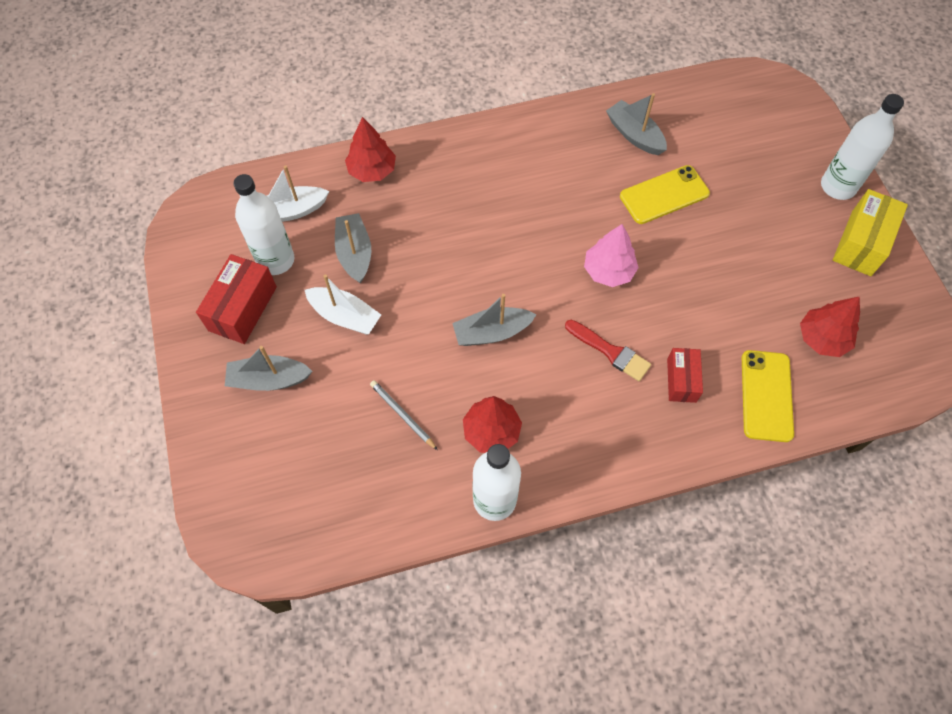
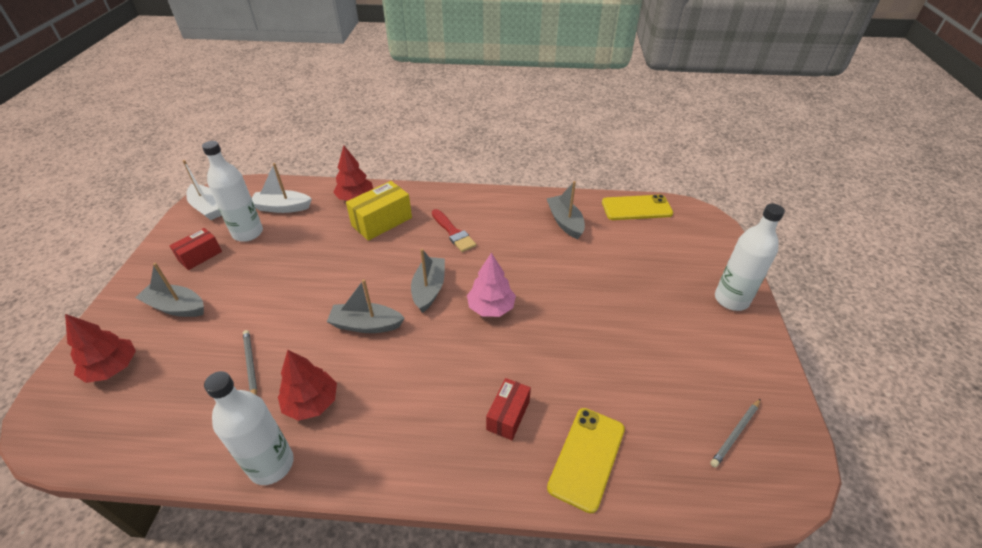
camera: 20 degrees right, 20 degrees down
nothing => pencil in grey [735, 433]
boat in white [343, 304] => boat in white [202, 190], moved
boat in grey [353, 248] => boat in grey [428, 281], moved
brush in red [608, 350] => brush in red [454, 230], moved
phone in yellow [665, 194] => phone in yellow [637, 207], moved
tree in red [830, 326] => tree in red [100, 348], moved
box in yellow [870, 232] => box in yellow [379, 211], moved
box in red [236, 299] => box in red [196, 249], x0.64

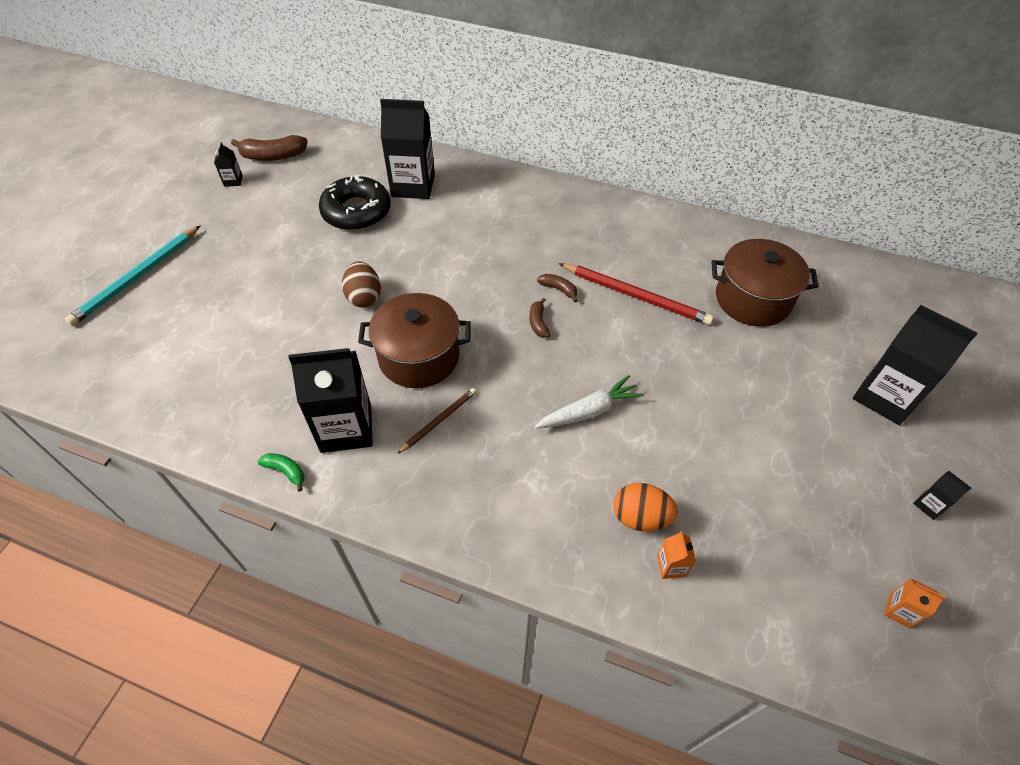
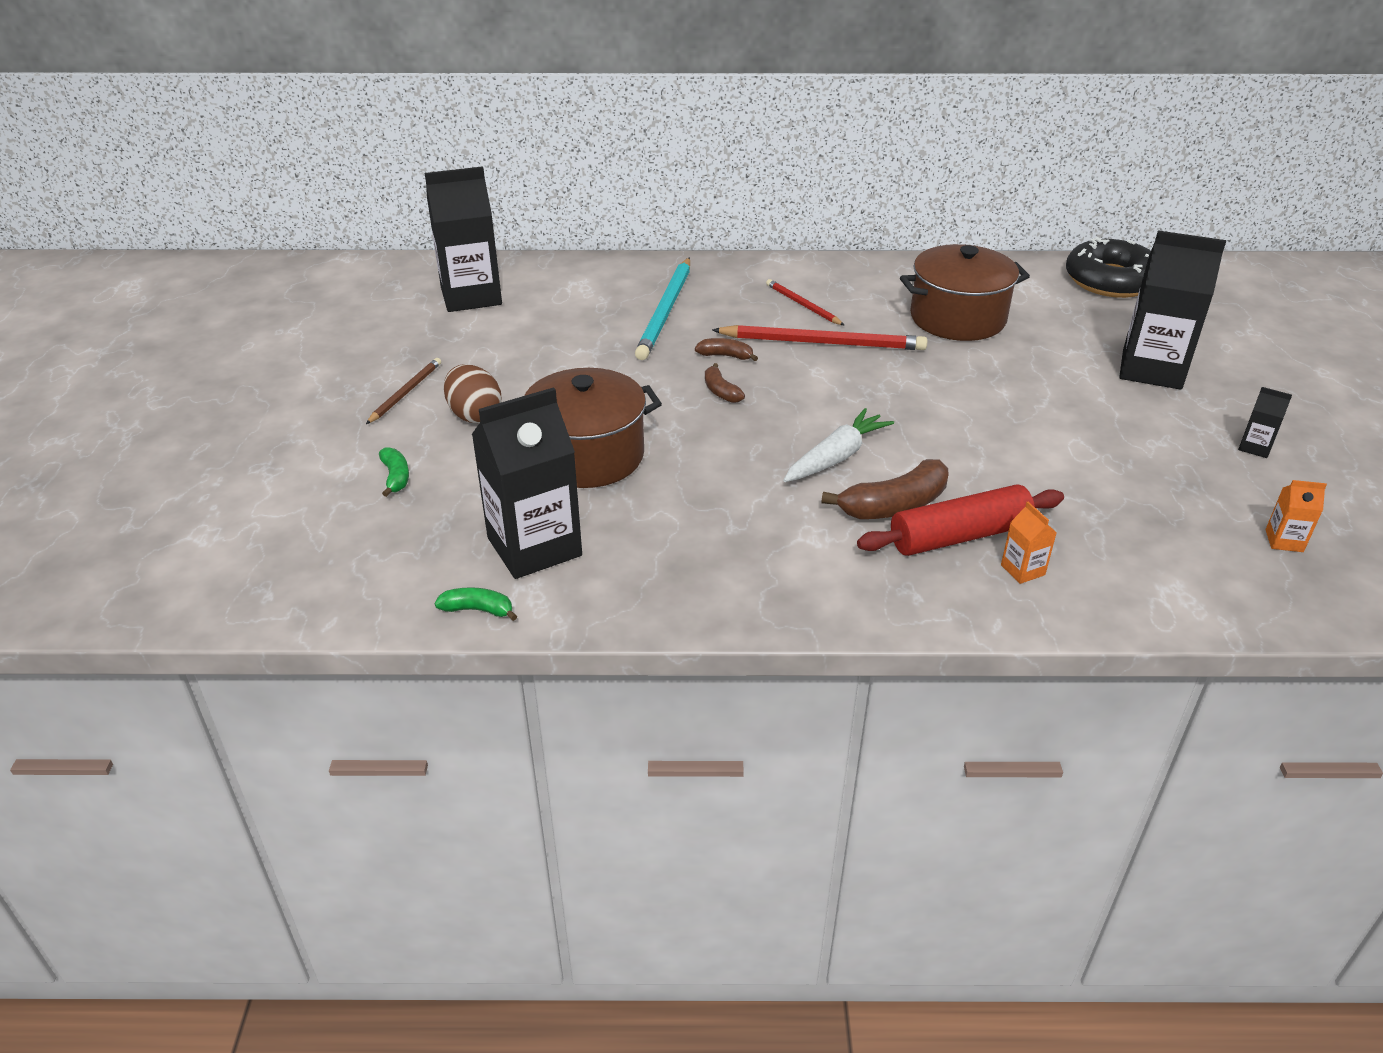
camera: 20 degrees left, 15 degrees down
carton in black [228, 164] => nothing
nothing => banana in green [394, 472]
nothing => pencil in red [805, 302]
pencil in turquoise [132, 276] => pencil in turquoise [662, 308], moved
banana in brown [269, 148] => banana in brown [884, 489], moved
donut in black [355, 203] => donut in black [1108, 267], moved
pencil in brown [436, 421] => pencil in brown [403, 391], moved
egg in orange [646, 507] => rolling pin in red [960, 520]

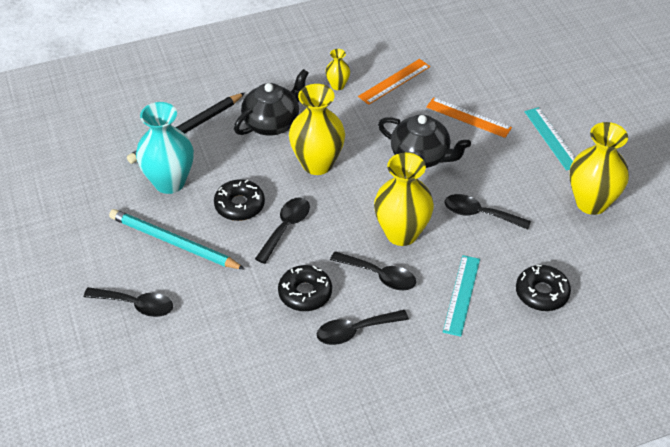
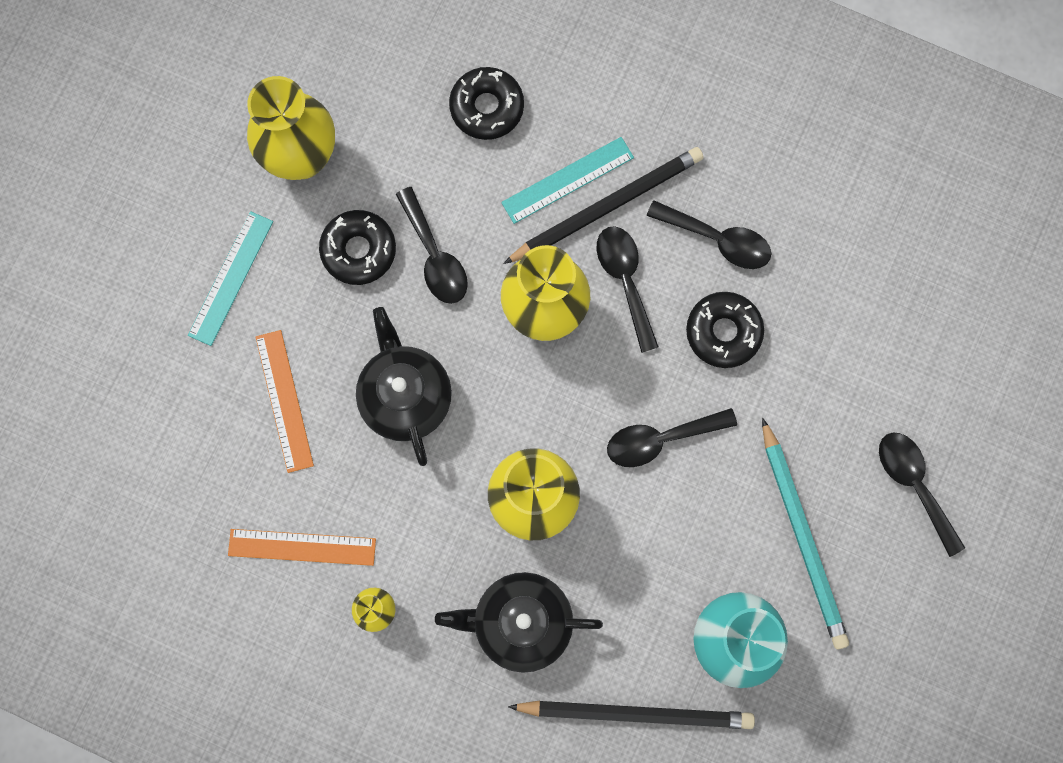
camera: 135 degrees left, 30 degrees up
nothing => pencil in black [603, 205]
donut in black [239, 200] => donut in black [357, 247], moved

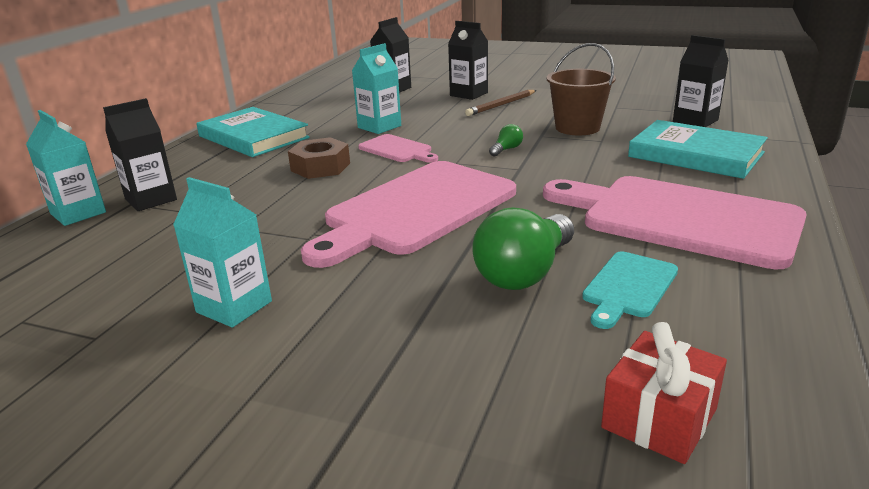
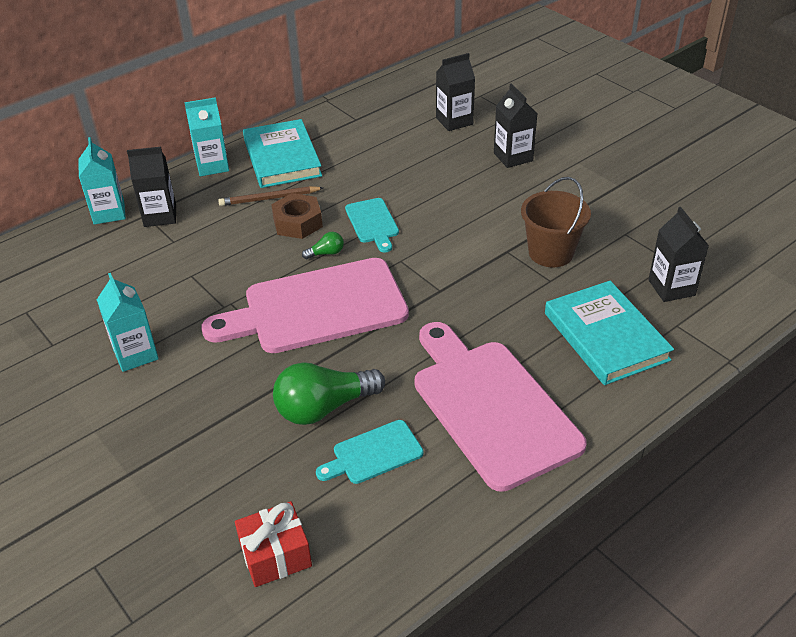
camera: 30 degrees right, 15 degrees up
carton in turquoise [376, 88] => carton in turquoise [206, 136], moved
pencil in brown [500, 103] => pencil in brown [270, 196], moved
light bulb in green [506, 140] => light bulb in green [323, 245], moved
cutting board in pink [398, 148] => cutting board in turquoise [372, 225]

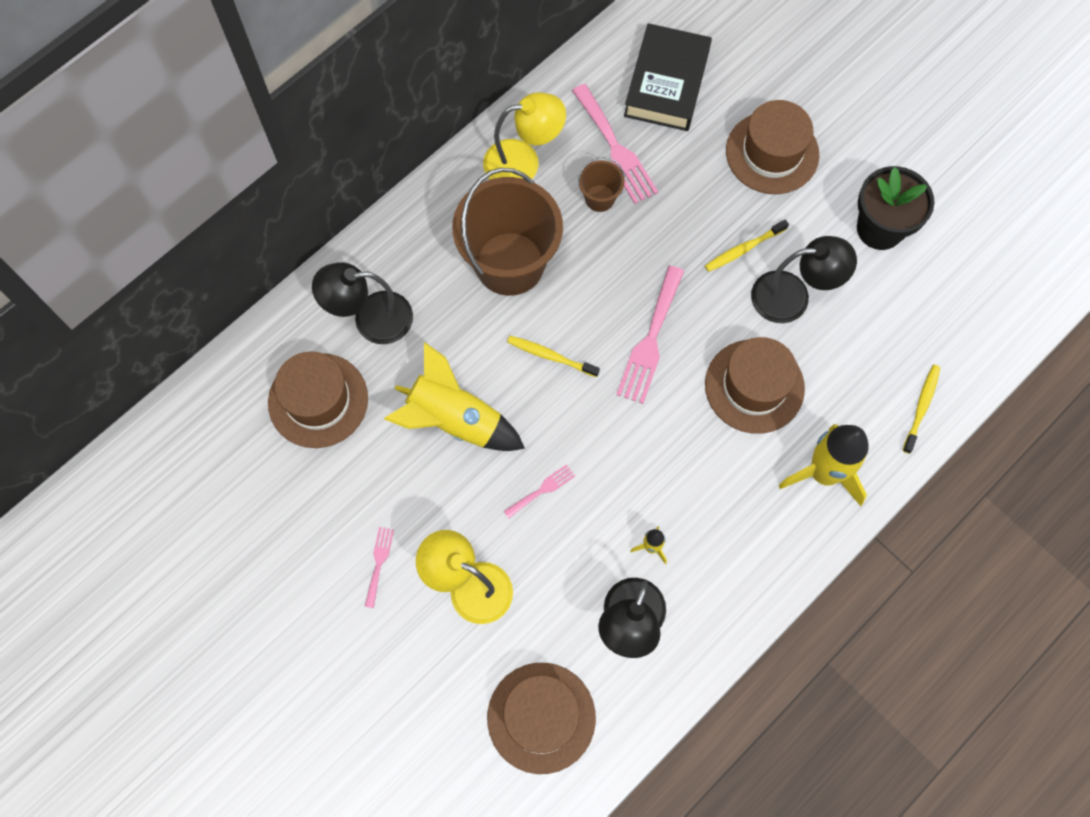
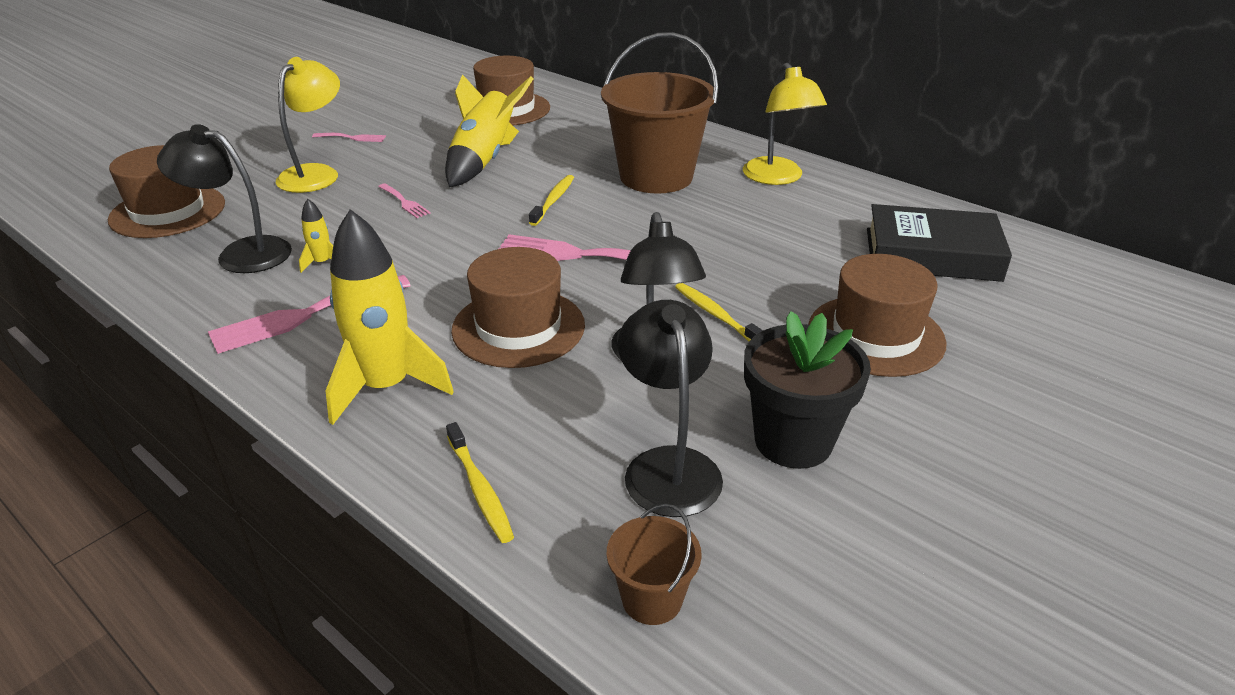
camera: 85 degrees right, 35 degrees down
lamp in black [362, 303] => lamp in black [670, 408], moved
fork in pink [615, 144] => fork in pink [309, 314], moved
bucket in brown [601, 184] => bucket in brown [654, 564], moved
toothbrush in yellow [921, 409] => toothbrush in yellow [480, 482], 45 degrees clockwise

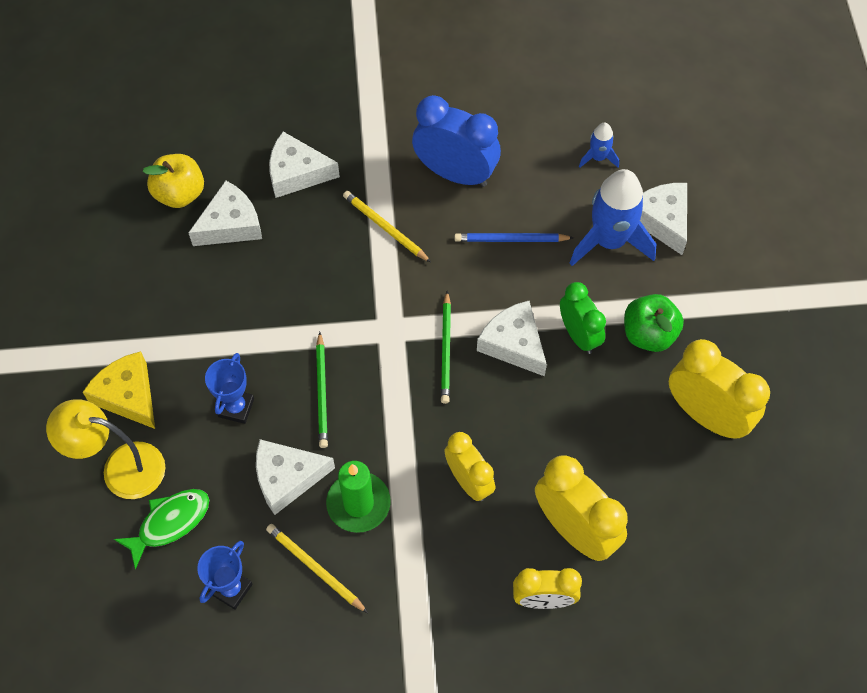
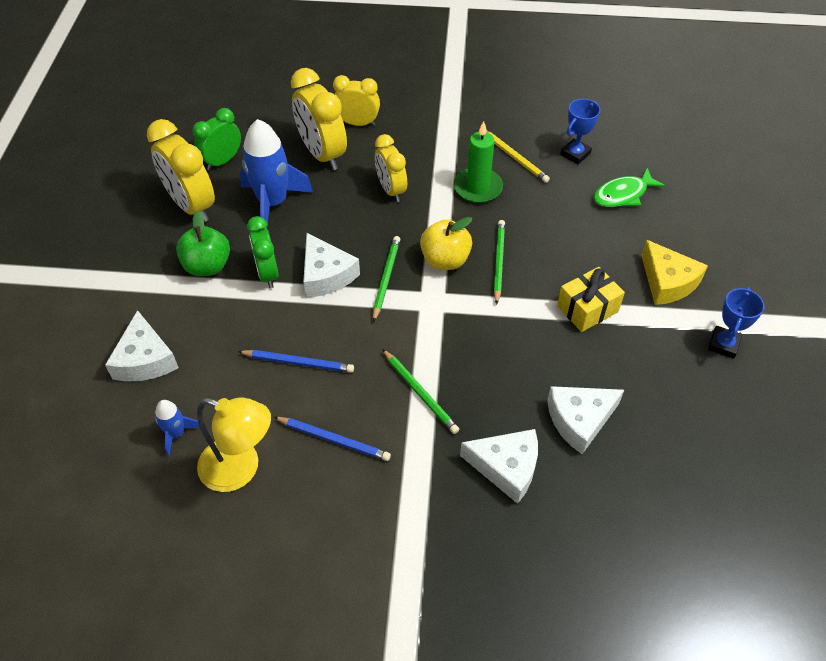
camera: 170 degrees left, 10 degrees down
cheese in white [295, 477] => nothing
nothing => clock in green [217, 139]
nothing => gift in yellow [591, 299]
lamp in yellow [106, 449] => lamp in yellow [234, 444], moved
apple in yellow [173, 181] => apple in yellow [446, 243], moved
trophy in blue [229, 388] => trophy in blue [736, 323], moved
rocket in blue [613, 217] => rocket in blue [276, 173], moved
clock in blue [456, 141] => pencil in blue [332, 439]
pencil in yellow [387, 226] => pencil in green [420, 391]

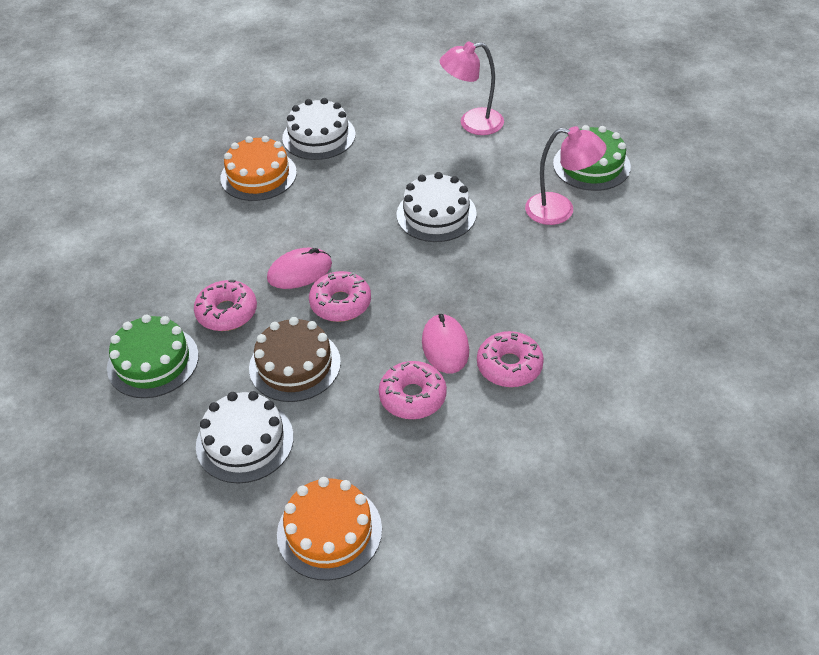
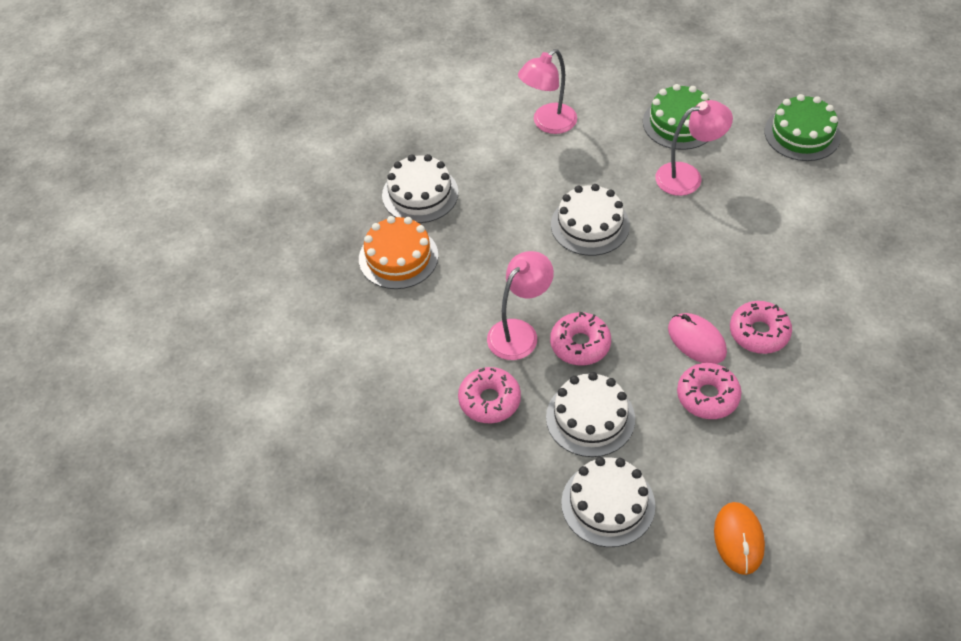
camera: 30 degrees left, 5 degrees up
cake in green [153, 356] => cake in green [803, 127], moved
mouse in pink [299, 268] => lamp in pink [520, 305]
cake in orange [329, 528] => mouse in orange [739, 538]
cake in brown [295, 359] => cake in white [590, 414]

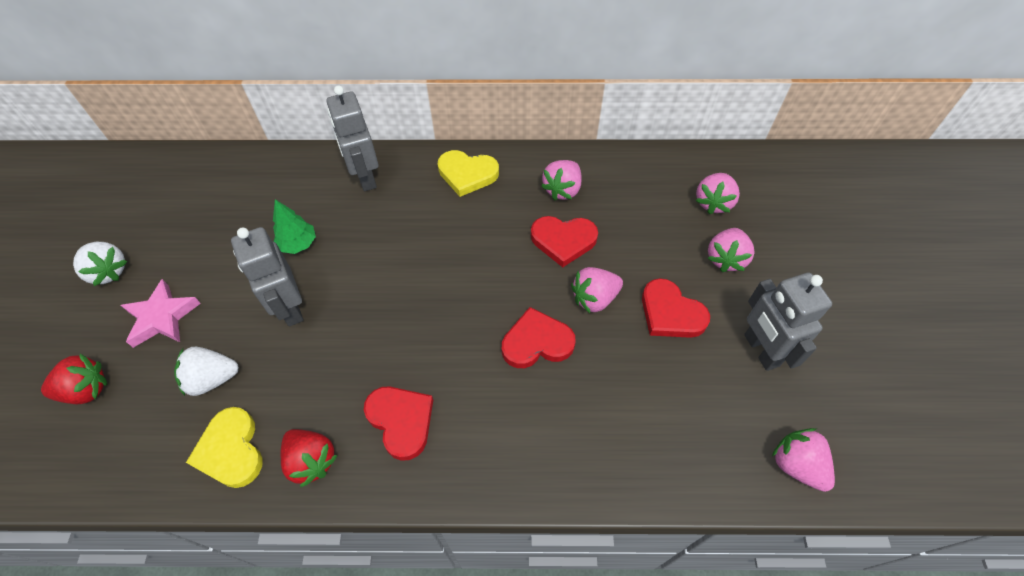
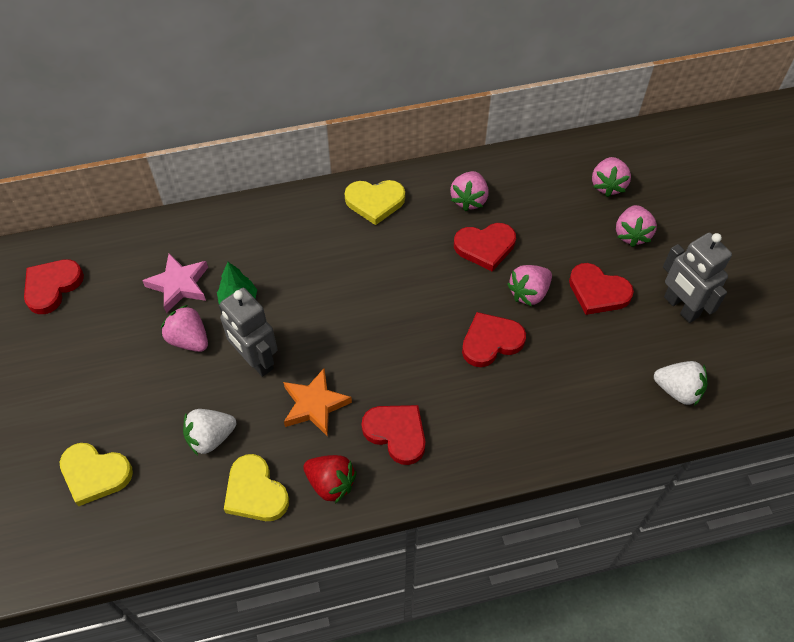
camera: 15 degrees left, 0 degrees up
robot in grey [352, 138] => nothing
nothing => heart in red [54, 286]
nothing => star in orange [317, 402]
strawberry in white [100, 264] => strawberry in white [680, 383], moved
star in pink [161, 313] => star in pink [175, 283], moved
strawberry in pink [803, 460] => strawberry in pink [184, 328], moved
strawberry in red [74, 379] => heart in yellow [96, 474]

